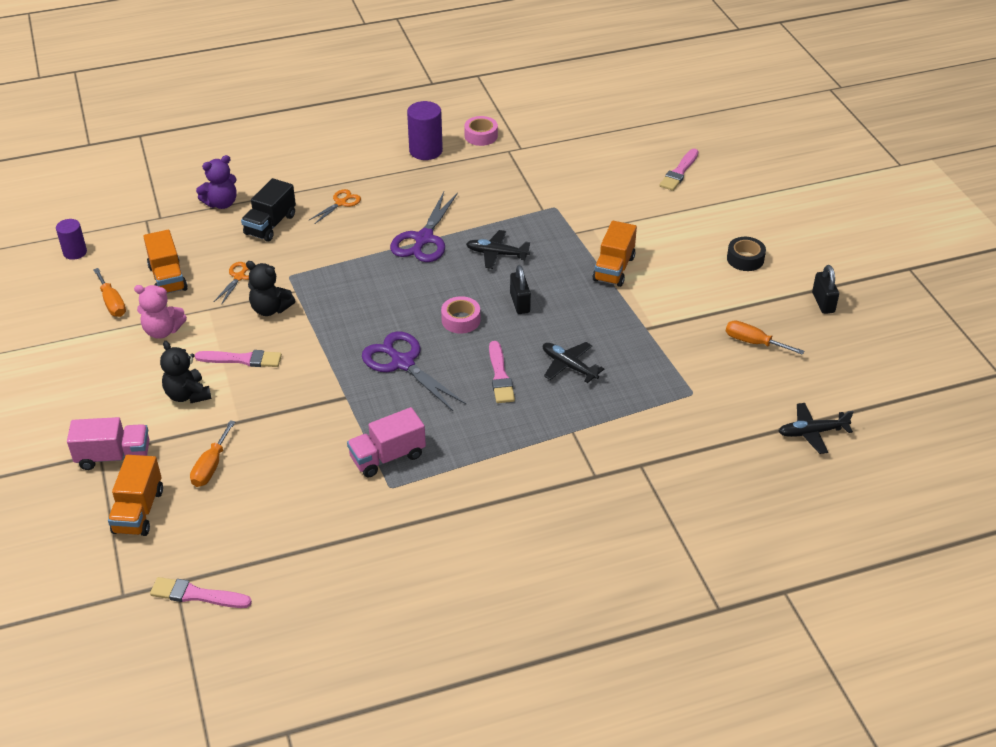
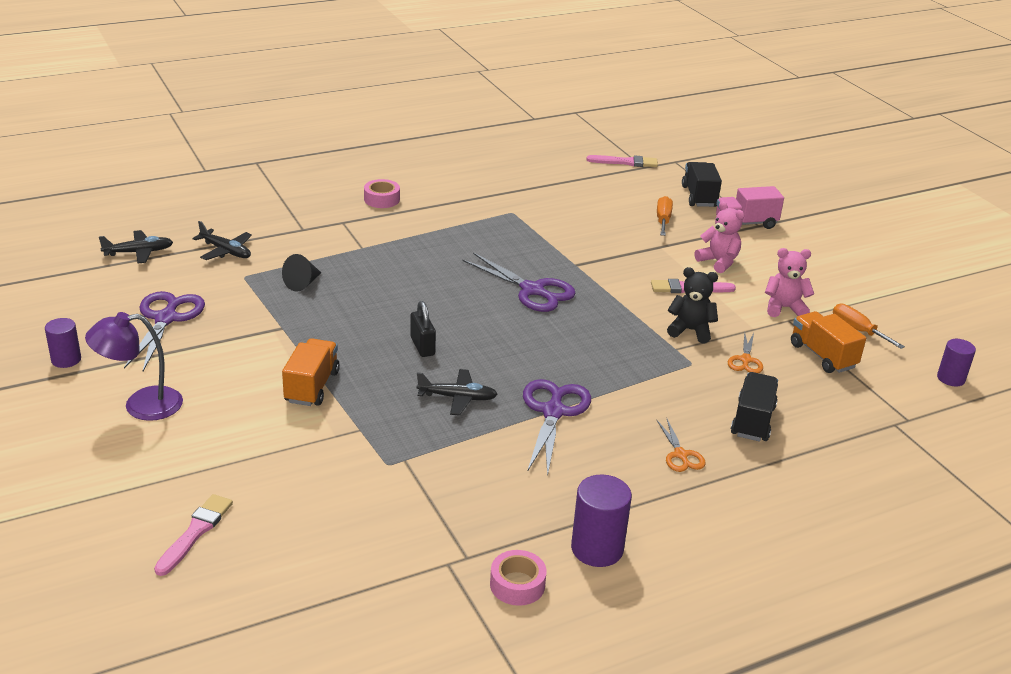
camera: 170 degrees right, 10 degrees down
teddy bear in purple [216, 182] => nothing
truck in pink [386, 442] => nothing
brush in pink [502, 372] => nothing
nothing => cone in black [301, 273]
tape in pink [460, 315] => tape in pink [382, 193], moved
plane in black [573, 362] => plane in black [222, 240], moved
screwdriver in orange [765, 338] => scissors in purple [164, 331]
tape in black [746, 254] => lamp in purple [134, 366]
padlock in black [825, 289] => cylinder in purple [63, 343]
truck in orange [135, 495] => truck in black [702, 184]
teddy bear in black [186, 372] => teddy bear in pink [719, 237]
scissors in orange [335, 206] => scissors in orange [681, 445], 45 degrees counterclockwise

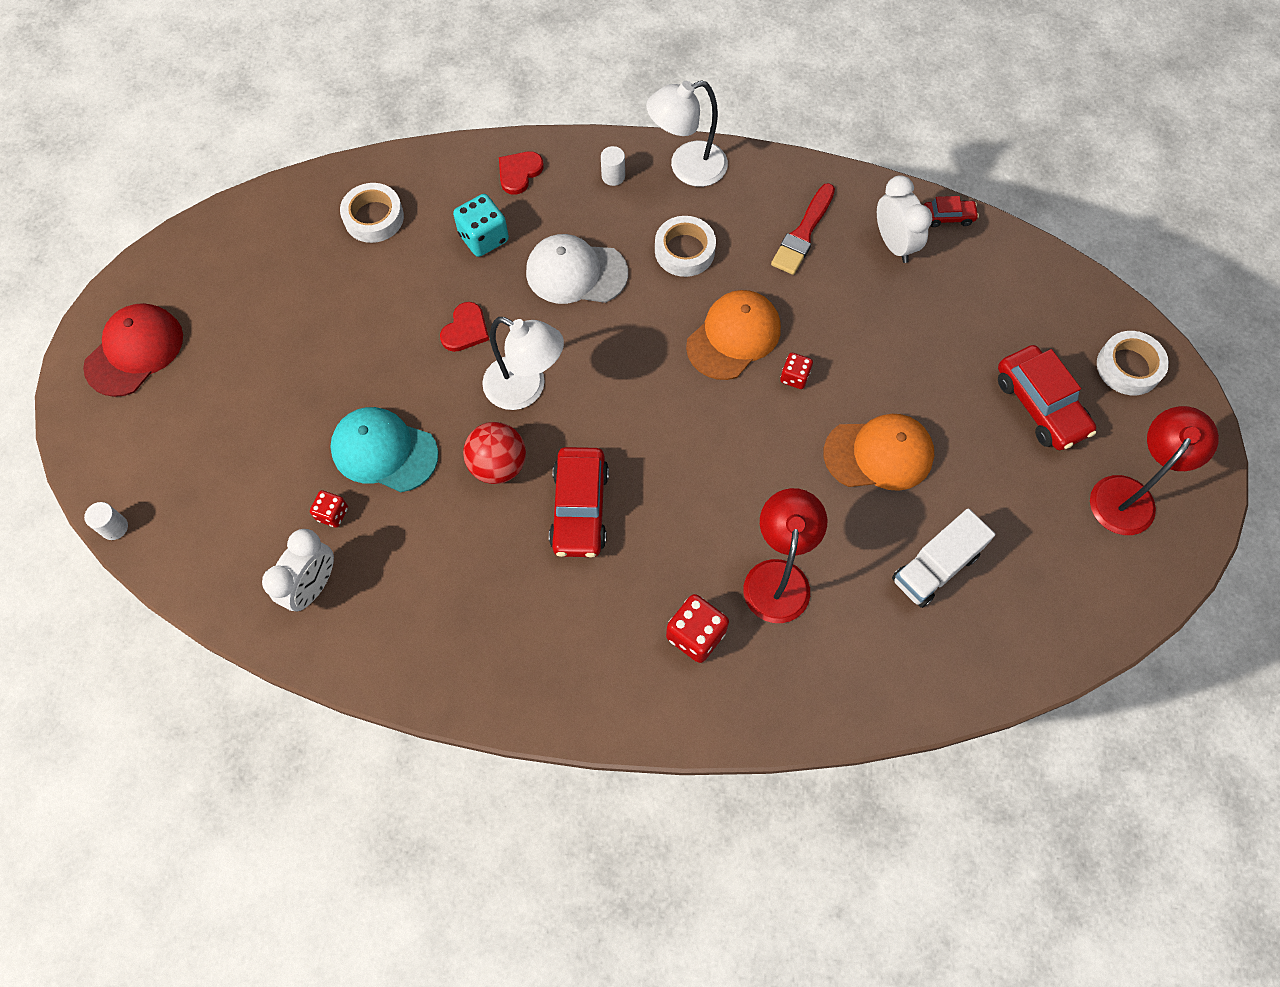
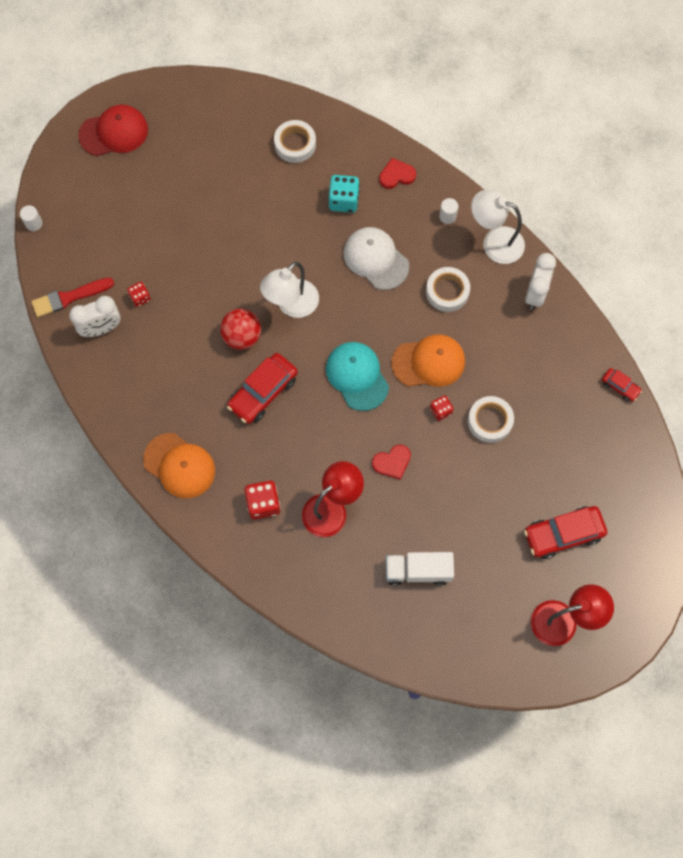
camera: 40 degrees right, 5 degrees up
cap in turquoise [384, 449] => cap in turquoise [357, 376], moved
heart in red [464, 327] => heart in red [391, 462], moved
brush in red [803, 229] => brush in red [72, 297], moved
cap in orange [878, 452] => cap in orange [179, 465], moved
clock in white [904, 219] => clock in white [540, 281], moved
tape in white [1133, 363] => tape in white [491, 419], moved
lamp in white [523, 363] => lamp in white [289, 290], 60 degrees clockwise
car in red [1047, 397] => car in red [565, 532], 60 degrees clockwise

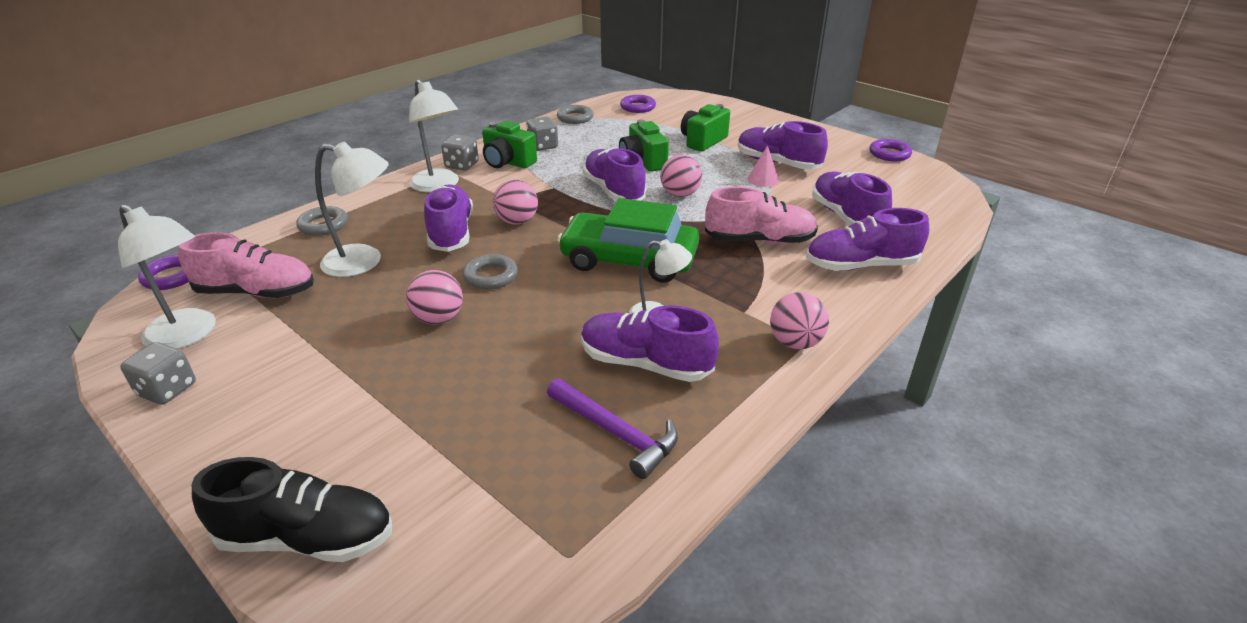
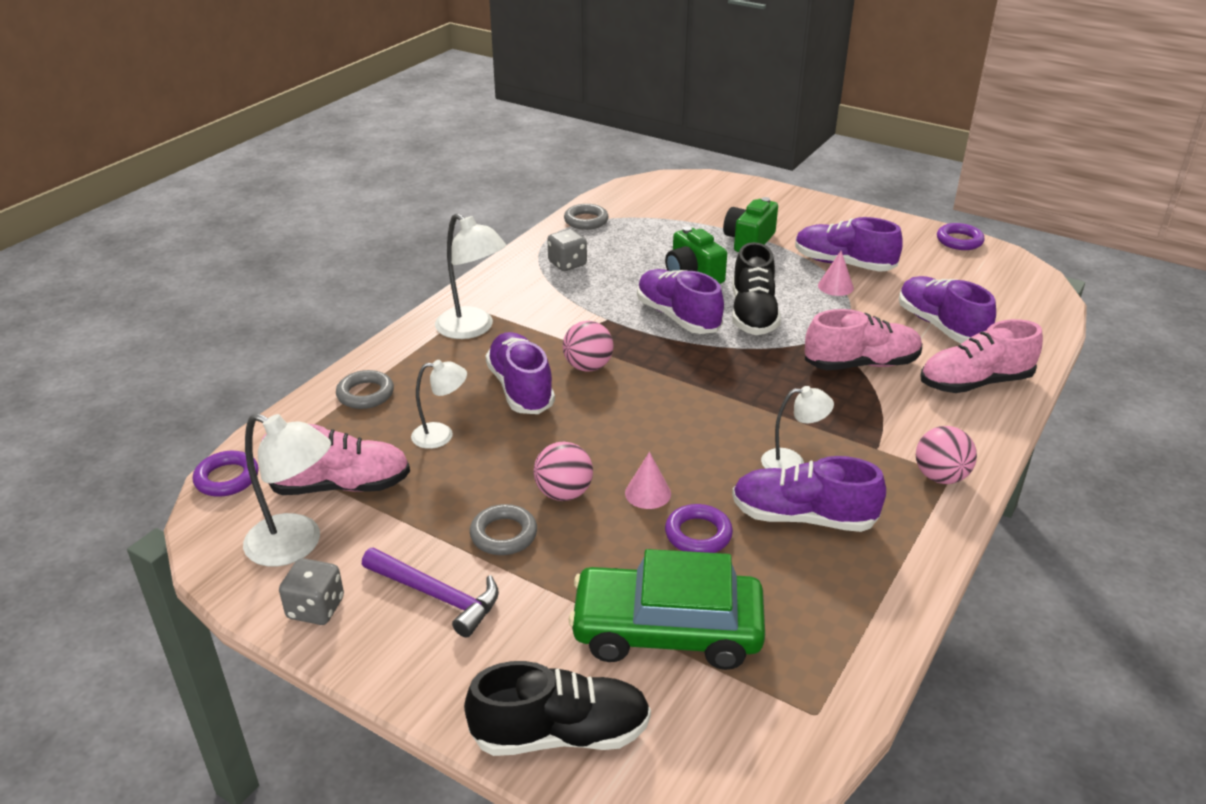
camera: 10 degrees left, 0 degrees up
dice in grey [460, 152] => nothing
camera in green [509, 144] => nothing
nothing => cone in pink [648, 480]
ring in grey [490, 272] => ring in grey [503, 529], moved
hammer in purple [612, 428] => hammer in purple [430, 593], moved
car in green [628, 240] => car in green [667, 609], moved
ring in purple [638, 104] => ring in purple [699, 528], moved
ball in pink [681, 175] => shoe in black [756, 288]
shoe in purple [867, 239] => shoe in pink [981, 356]
lamp in white [352, 209] => lamp in white [439, 404], x0.62

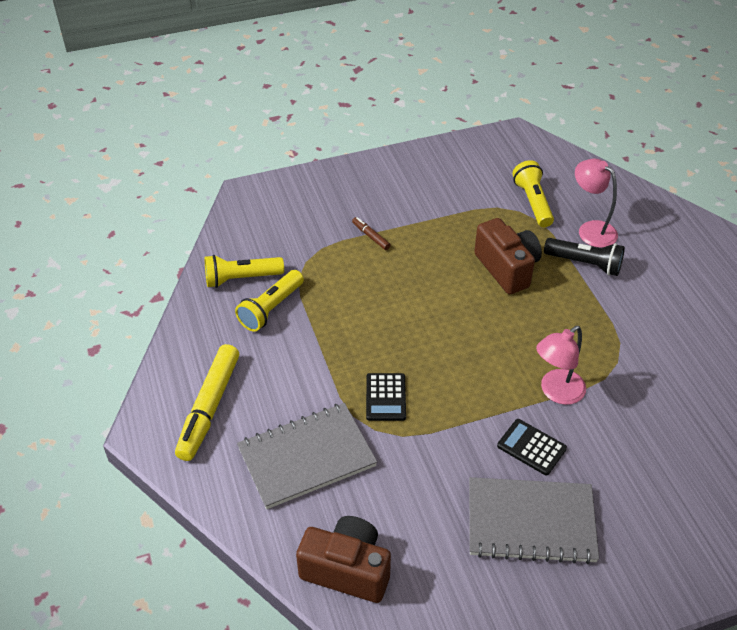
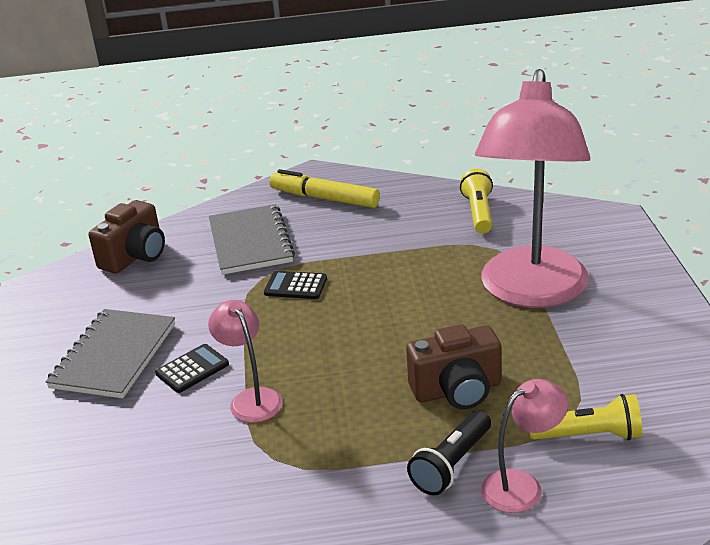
camera: 105 degrees right, 15 degrees down
flashlight in yellow [269, 301] => nothing
marker in brown [371, 233] => lamp in pink [532, 188]

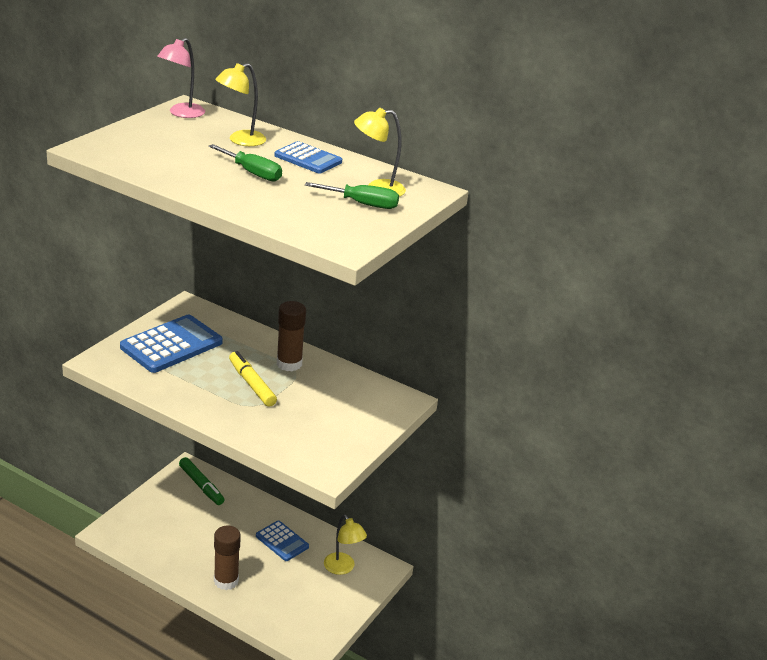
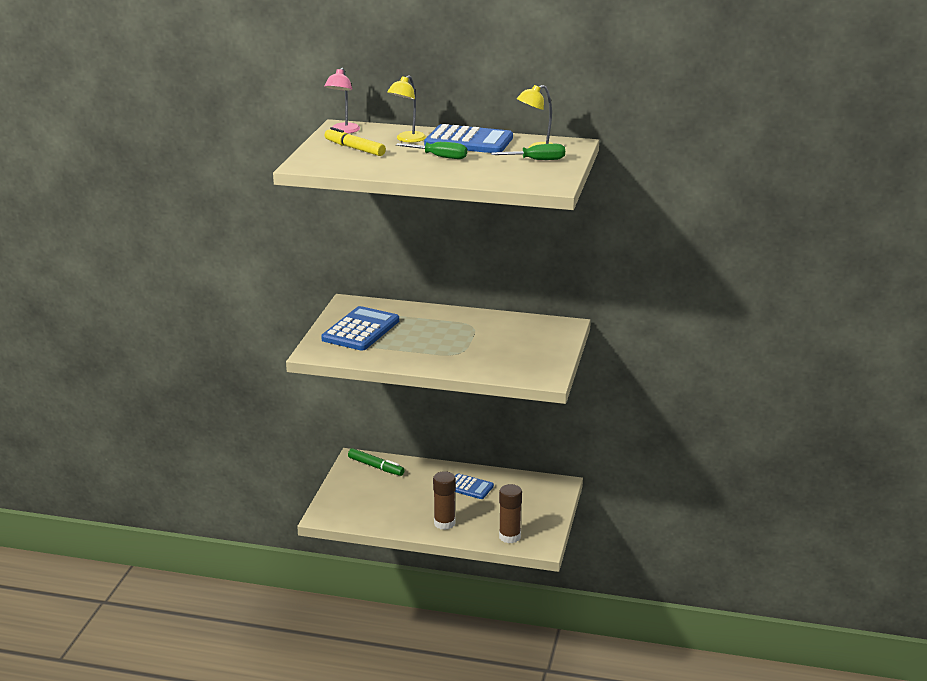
camera: 15 degrees left, 5 degrees down
lamp in yellow [345, 545] => nothing
marker in yellow [253, 379] => marker in yellow [355, 141], moved
glue stick in brown [291, 336] => glue stick in brown [510, 513], moved
calculator in blue [308, 157] => calculator in blue [468, 138], x1.68

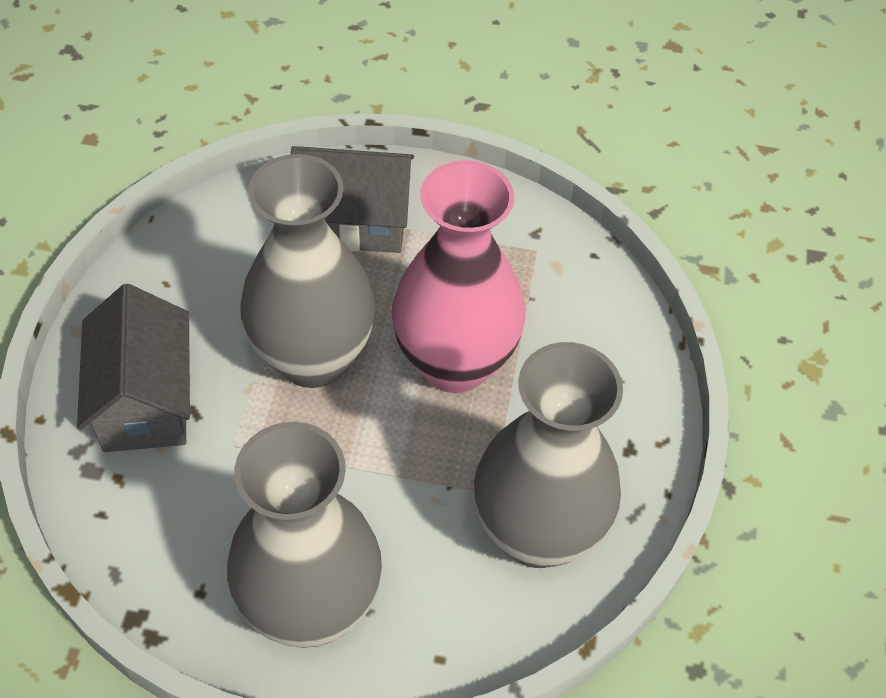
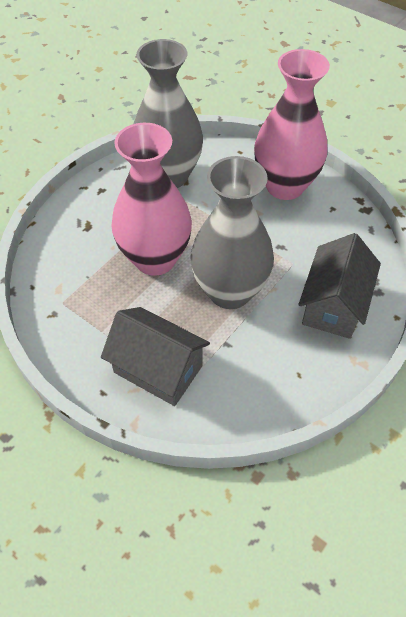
camera: 150 degrees left, 0 degrees up
vase in grey [304, 535] => vase in pink [292, 124]

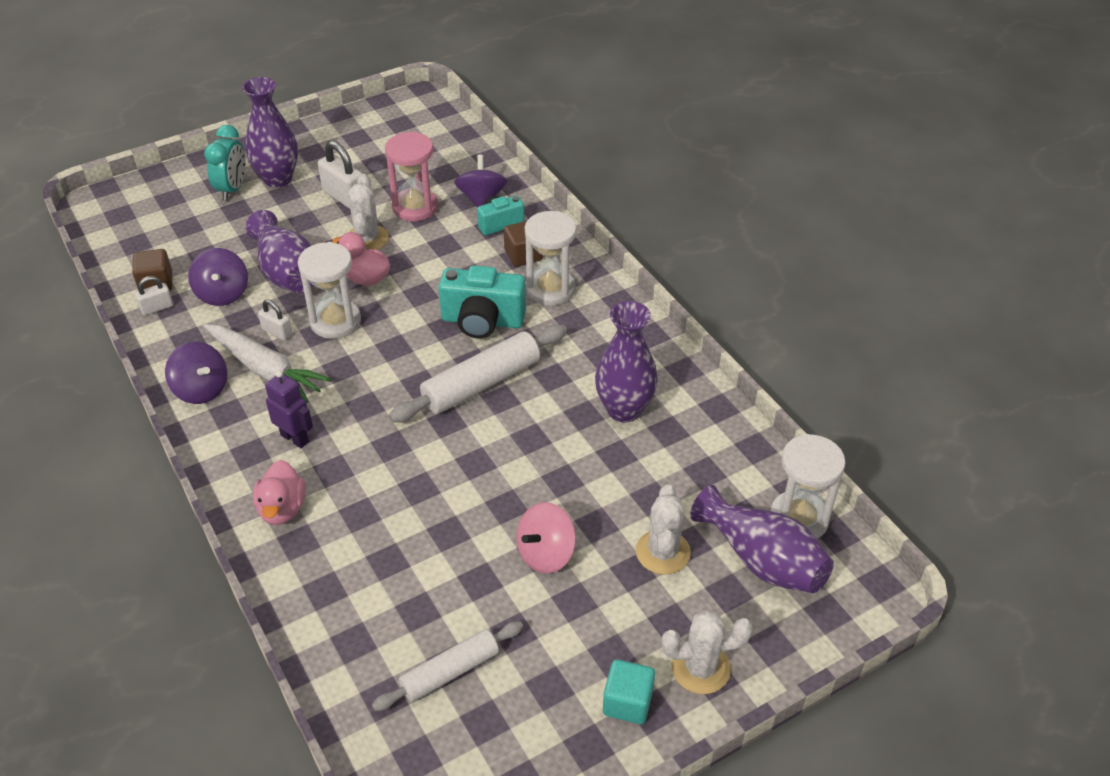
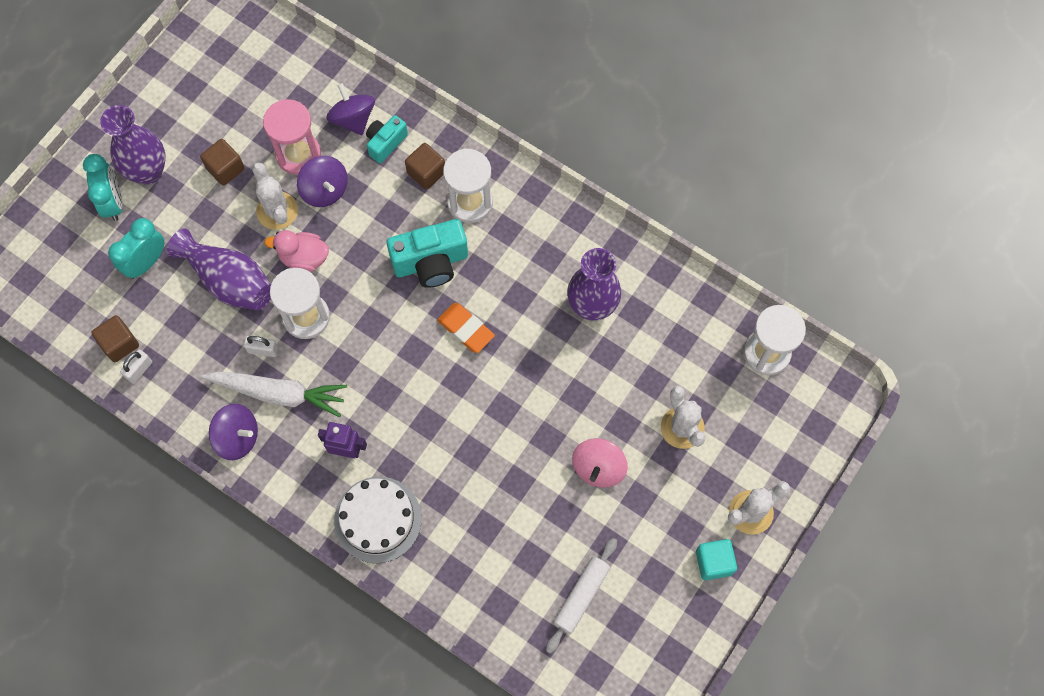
camera: 25 degrees left, 25 degrees up
vase in purple [762, 539] => nothing
nothing => clock in turquoise [136, 248]
spinning top in purple [218, 277] => spinning top in purple [322, 181], moved
duck in pink [279, 492] => cake in white [378, 520]
padlock in white [340, 175] => cube in brown [222, 162]
rolling pin in white [478, 373] => eraser in orange [466, 328]

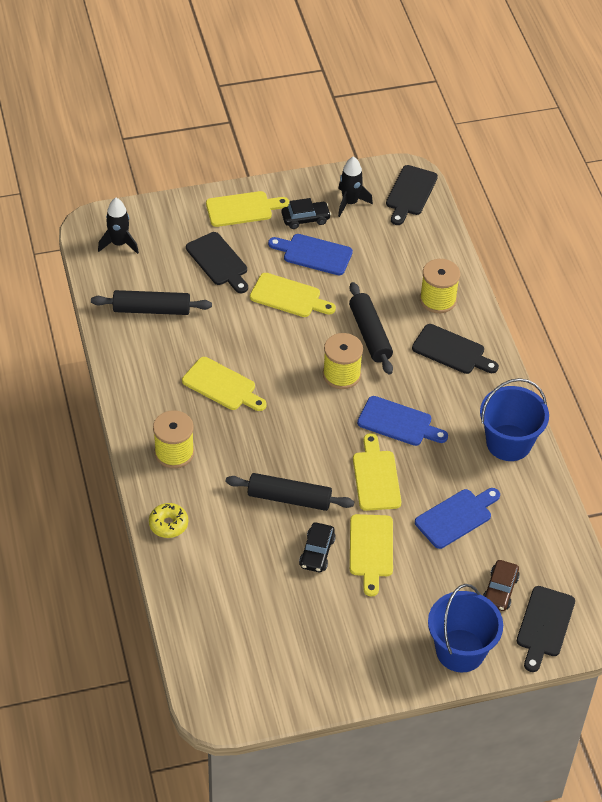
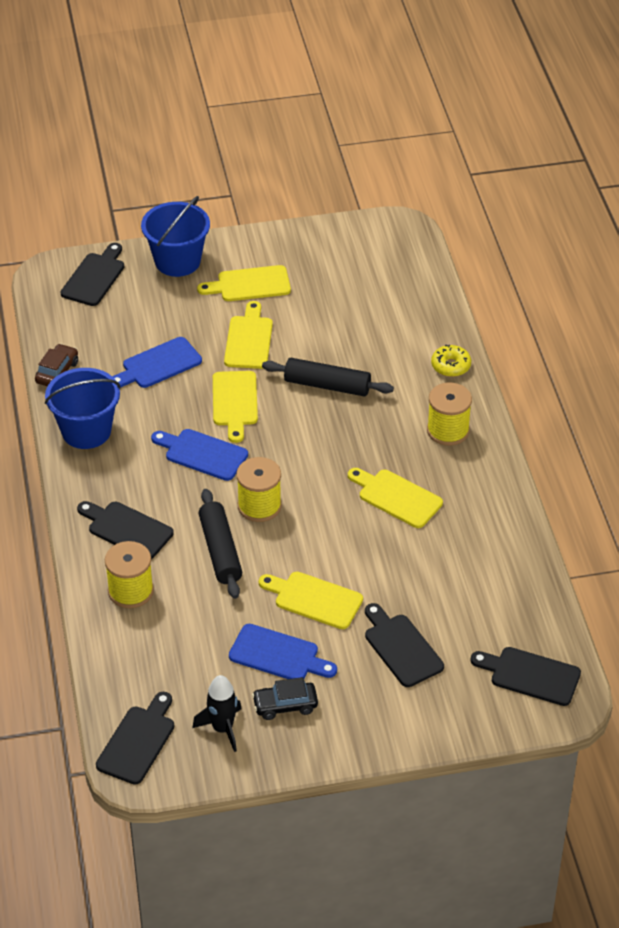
camera: 175 degrees left, 5 degrees down
rolling pin in black [151, 302] => nothing
car in black [317, 547] => nothing
cutting board in yellow [247, 209] => cutting board in yellow [244, 283], moved
car in brown [501, 585] => car in brown [56, 365], moved
rocket in black [118, 226] => cutting board in black [525, 676]

